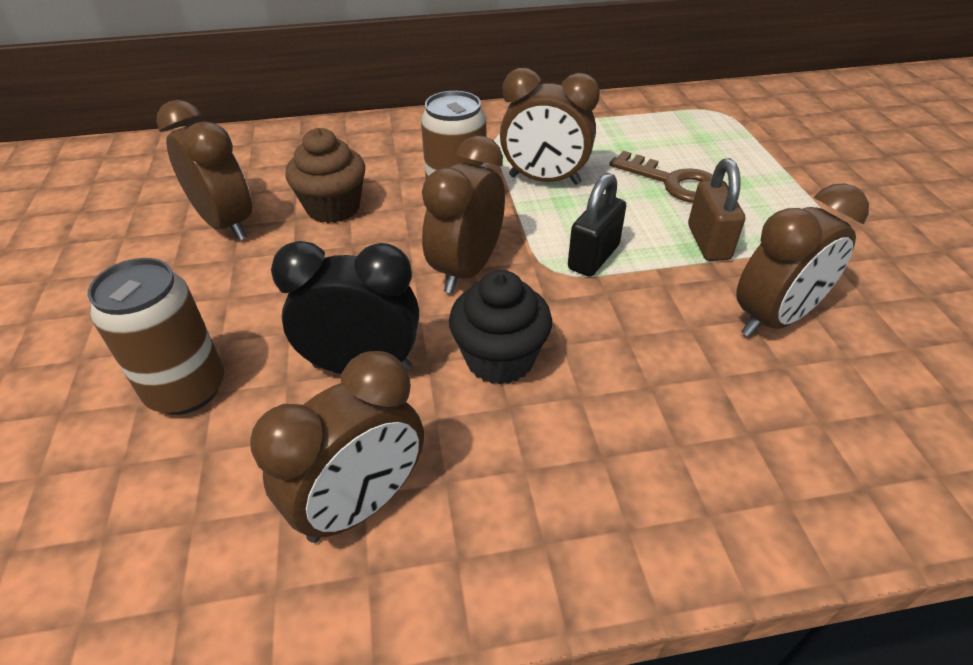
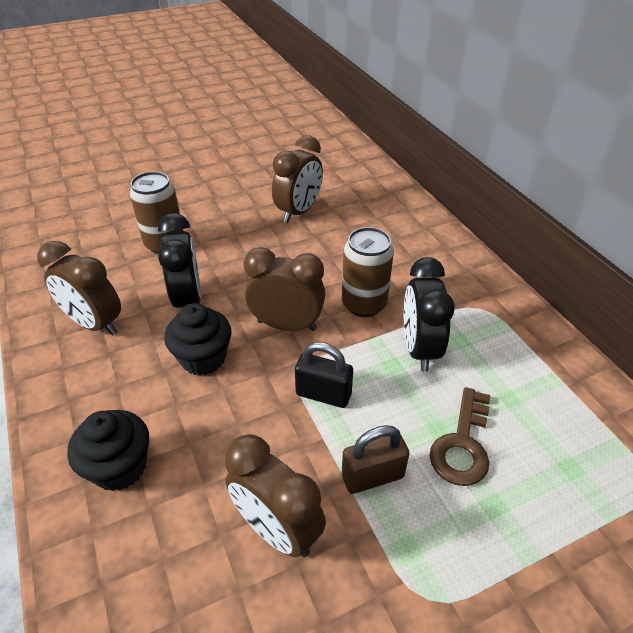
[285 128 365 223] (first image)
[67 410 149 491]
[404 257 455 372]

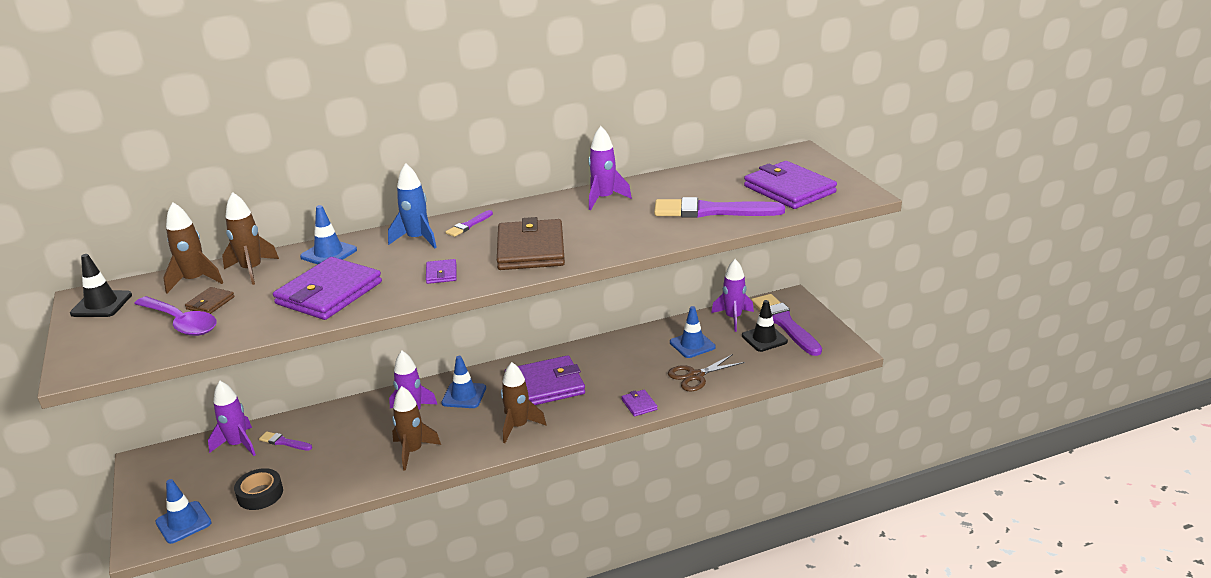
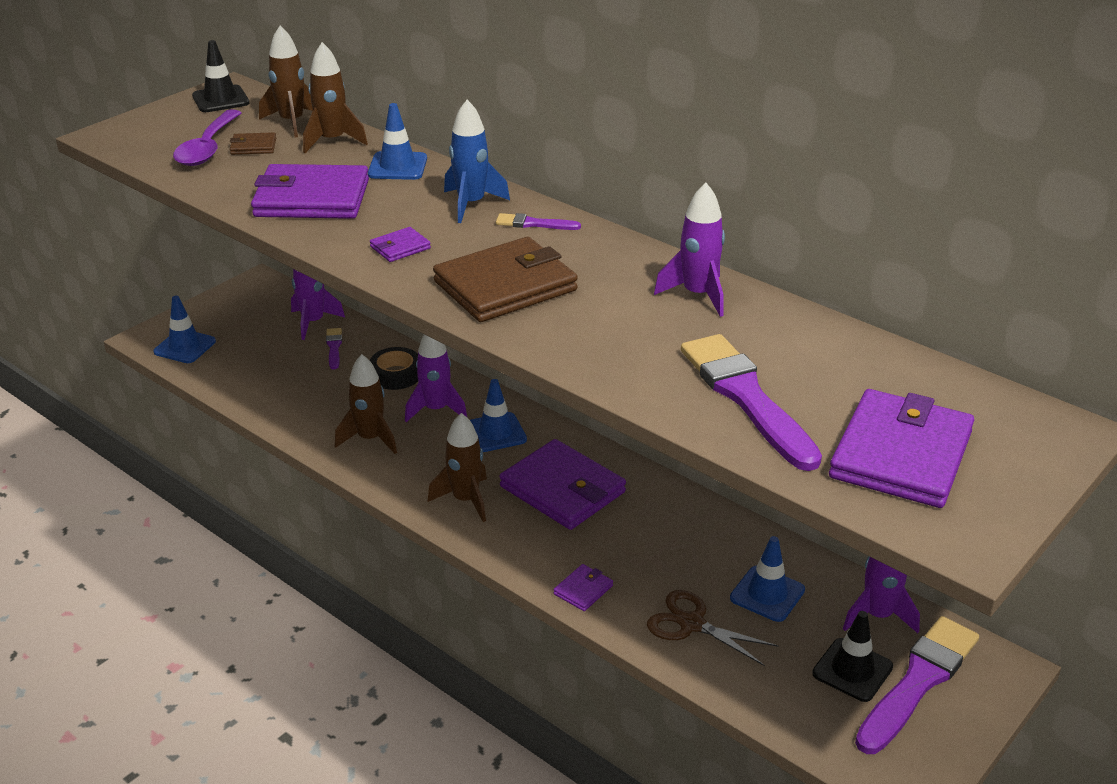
[370 347 418 390]

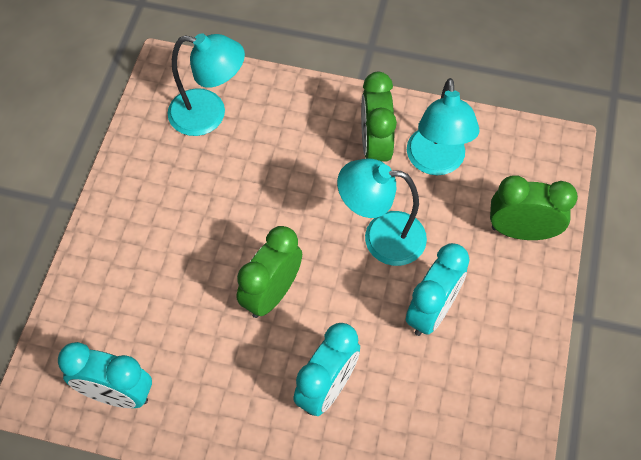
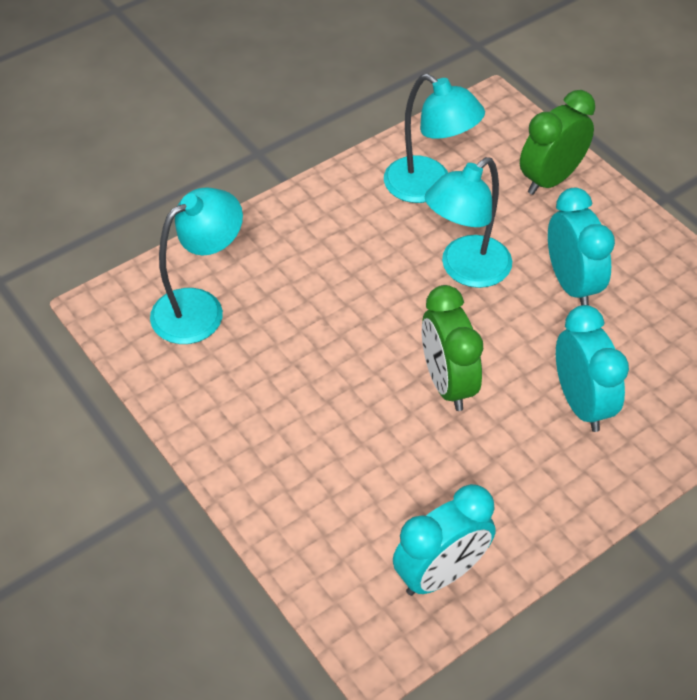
[361 72 397 162] (first image)

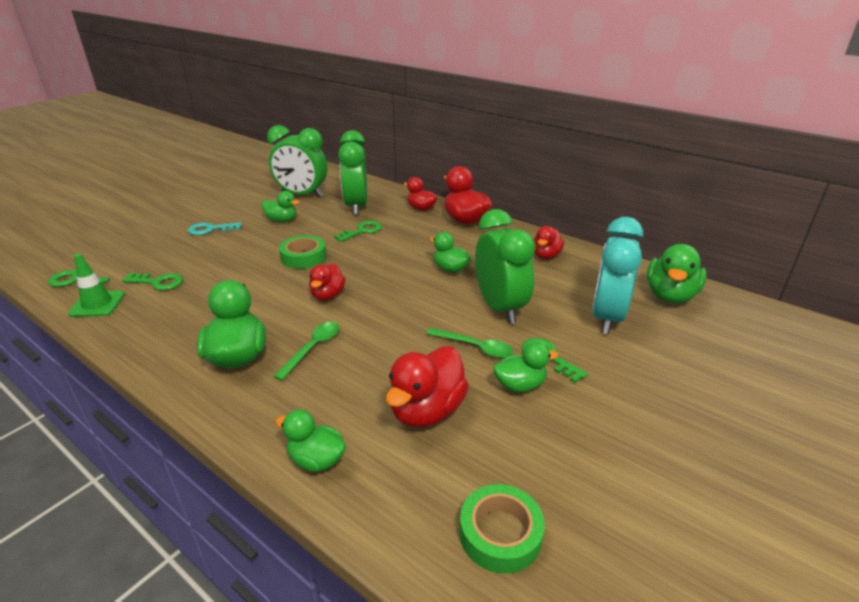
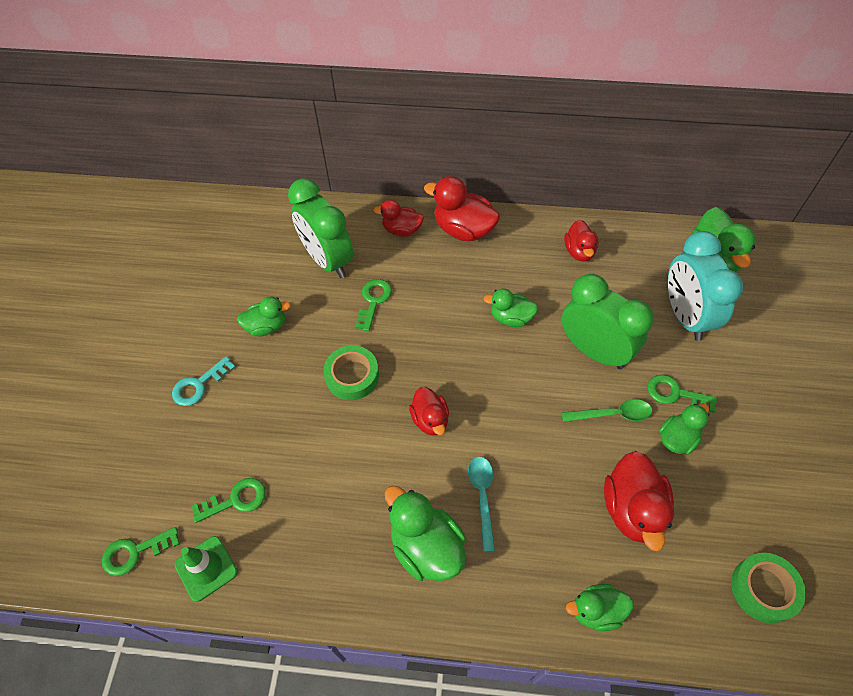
[267 125 327 198] (first image)
[468 457 495 552]

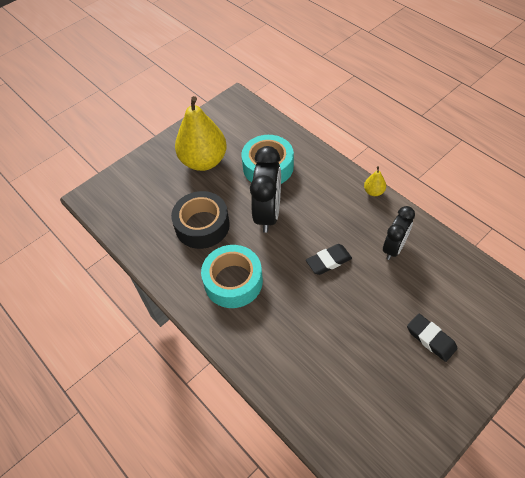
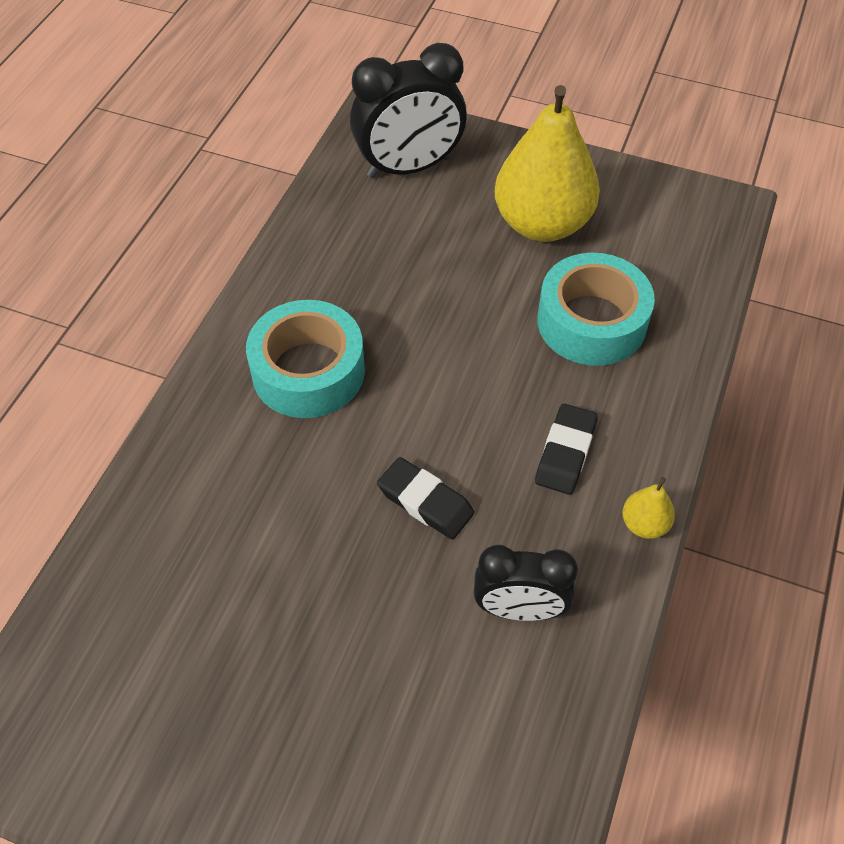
[171 191 230 249] (first image)
[350 43 467 178]
[535 404 598 495]

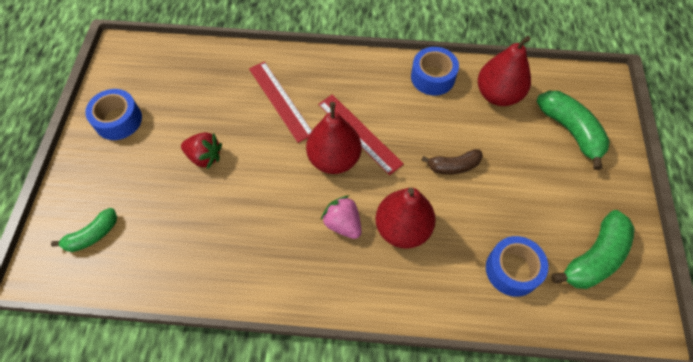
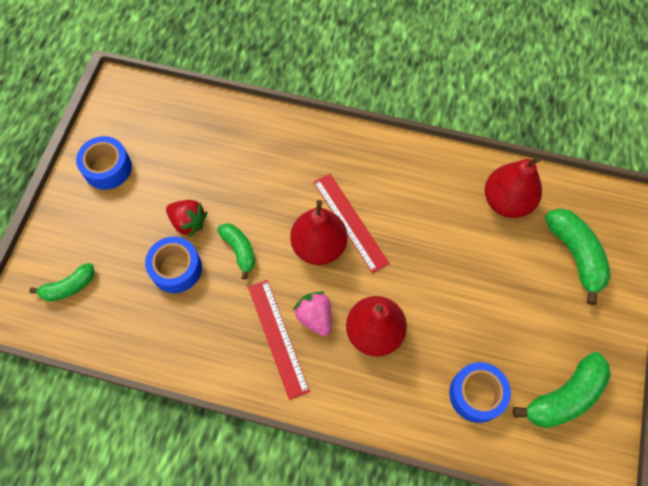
[421 149 483 175] (first image)
[217 223 255 280]
[248 280 310 400]
[145 237 202 293]

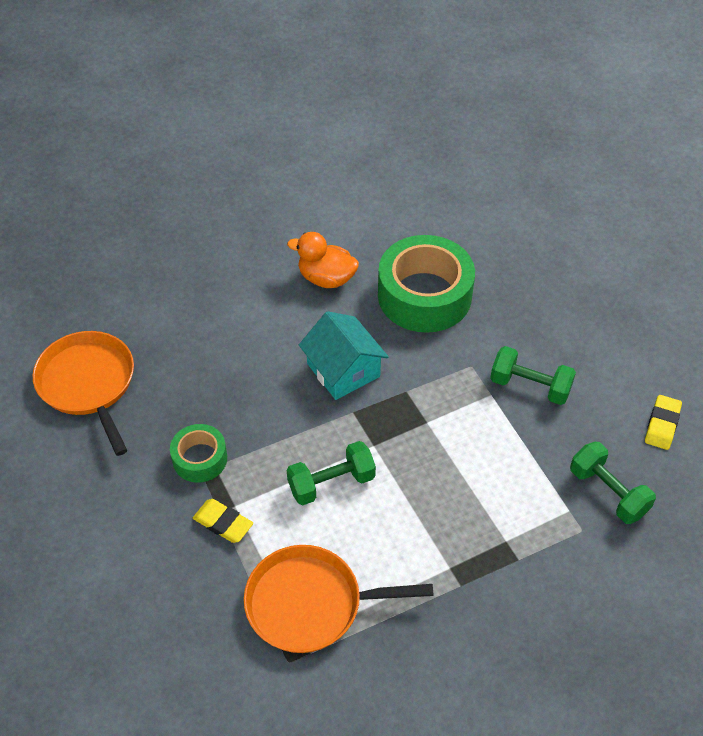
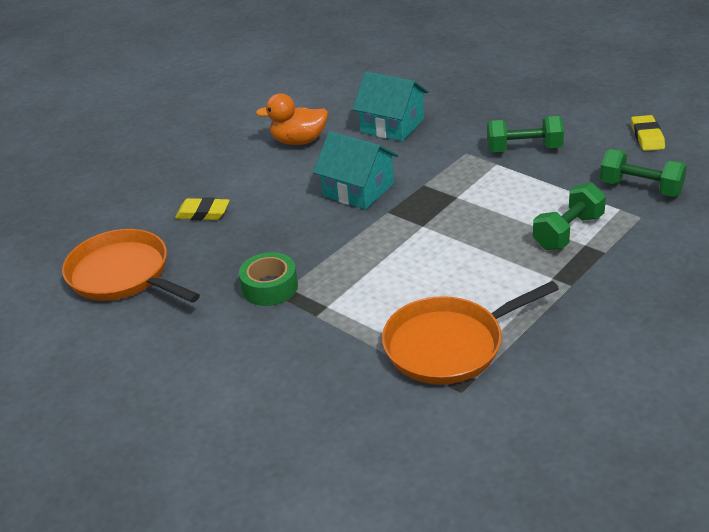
[175 197 230 220]
[533 183 606 250]
[353 72 429 141]

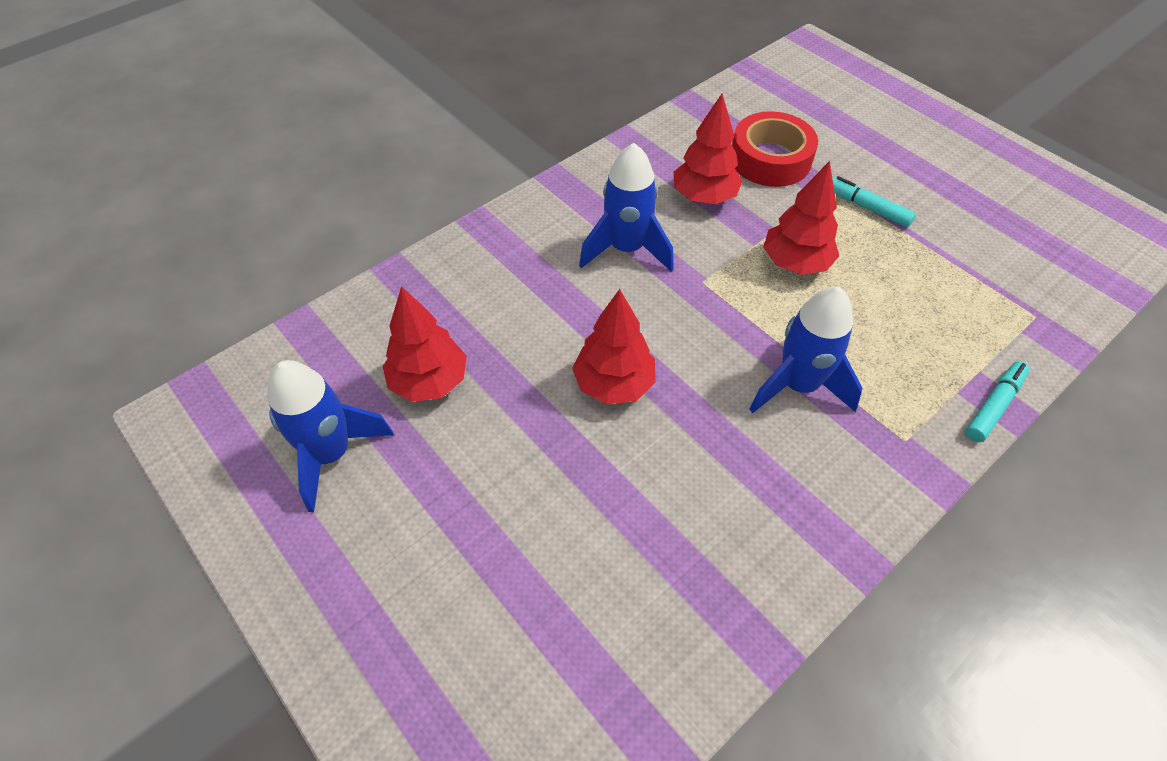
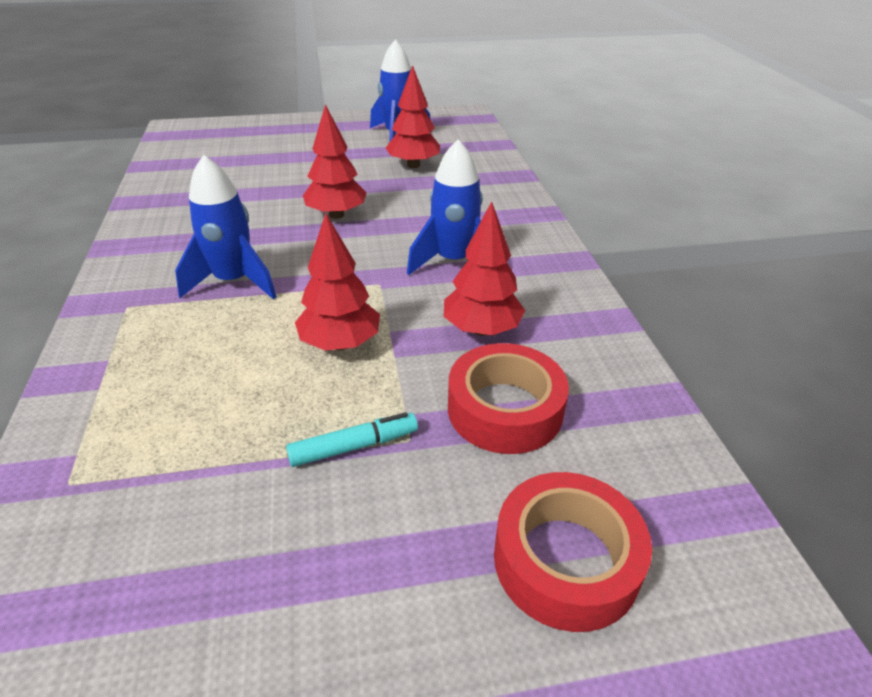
[966 361 1029 442] (first image)
[494 472 652 632]

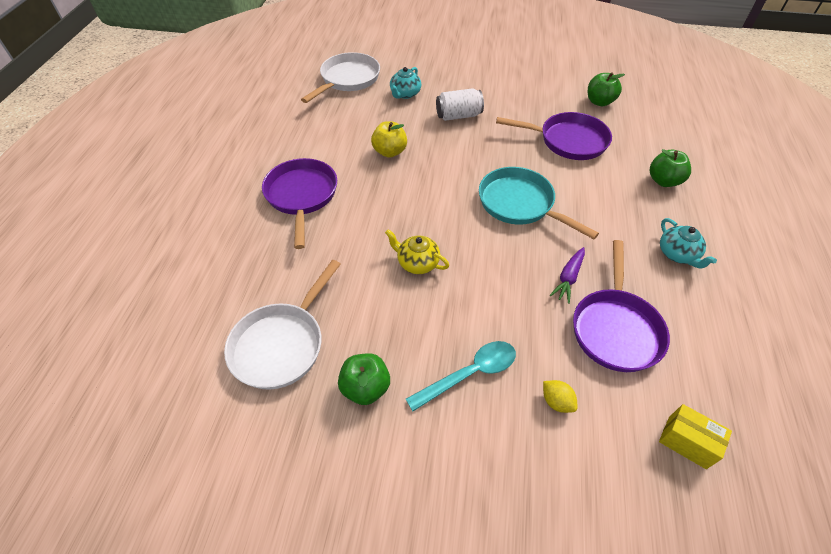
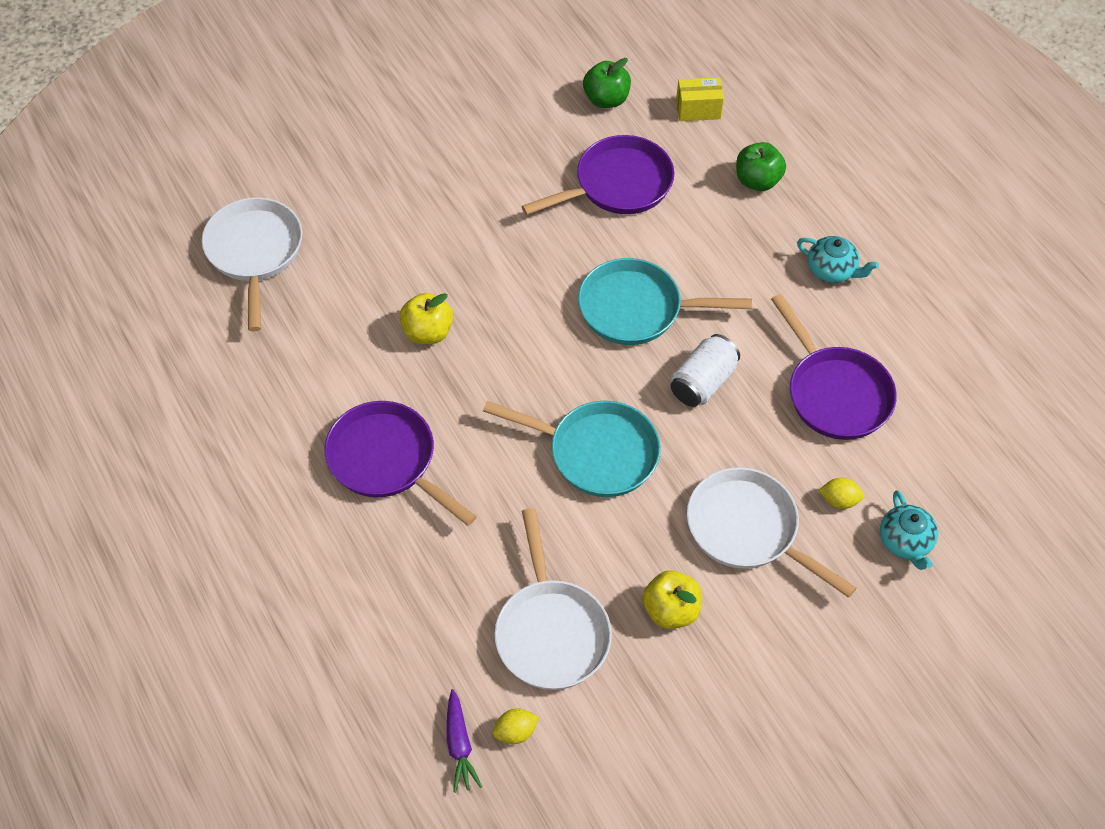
[493 709 539 744]
[880 490 938 570]
[671 334 740 407]
[446 689 482 793]
[676 77 724 121]
[483 401 661 497]
[687 467 856 598]
[643 570 702 629]

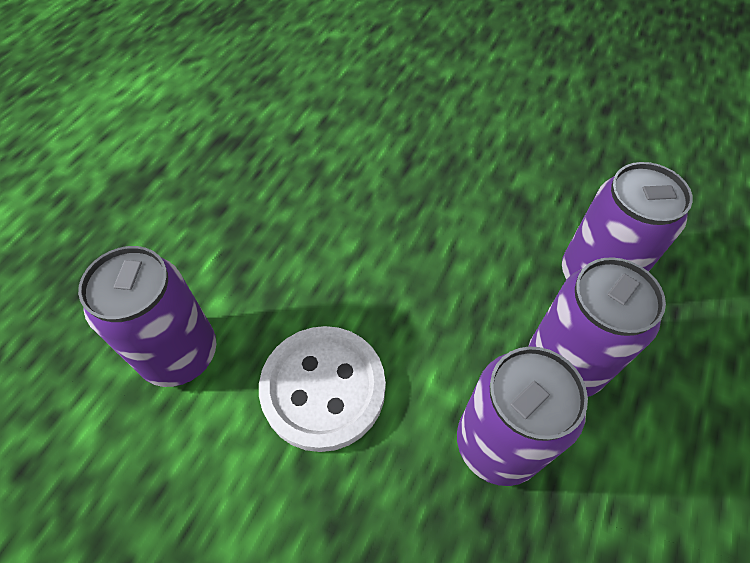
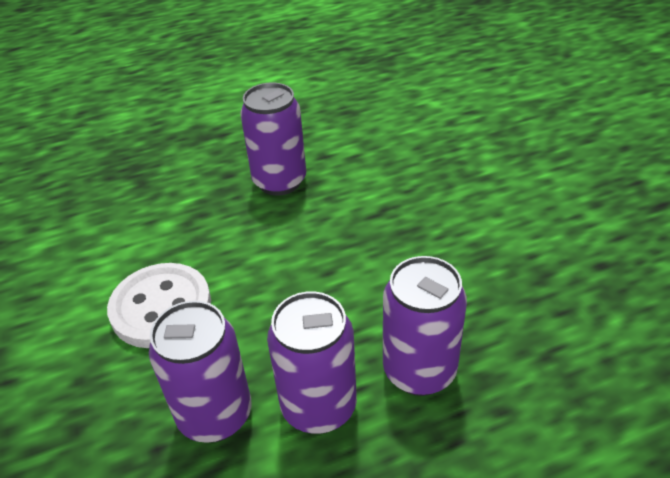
[240 83 306 196]

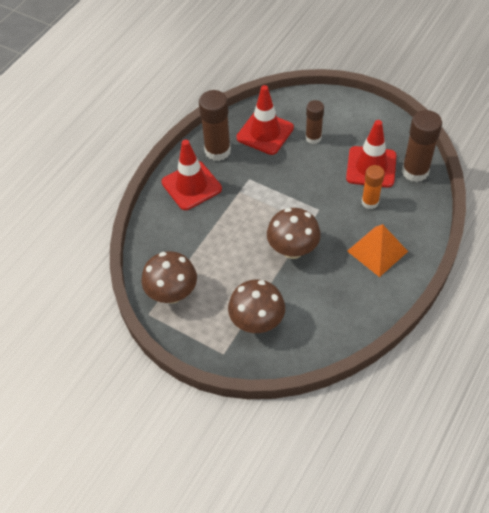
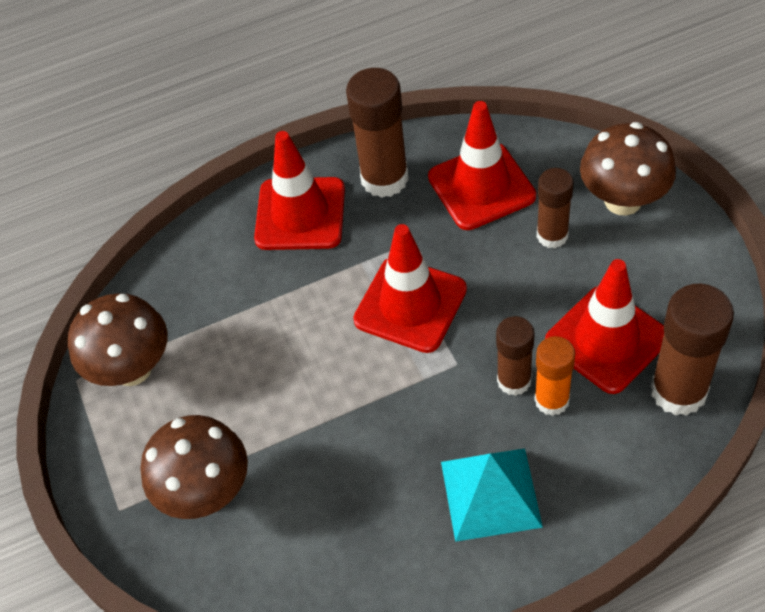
[353 224 467 353]
[496 316 534 396]
[580 122 676 215]
[441 449 543 542]

